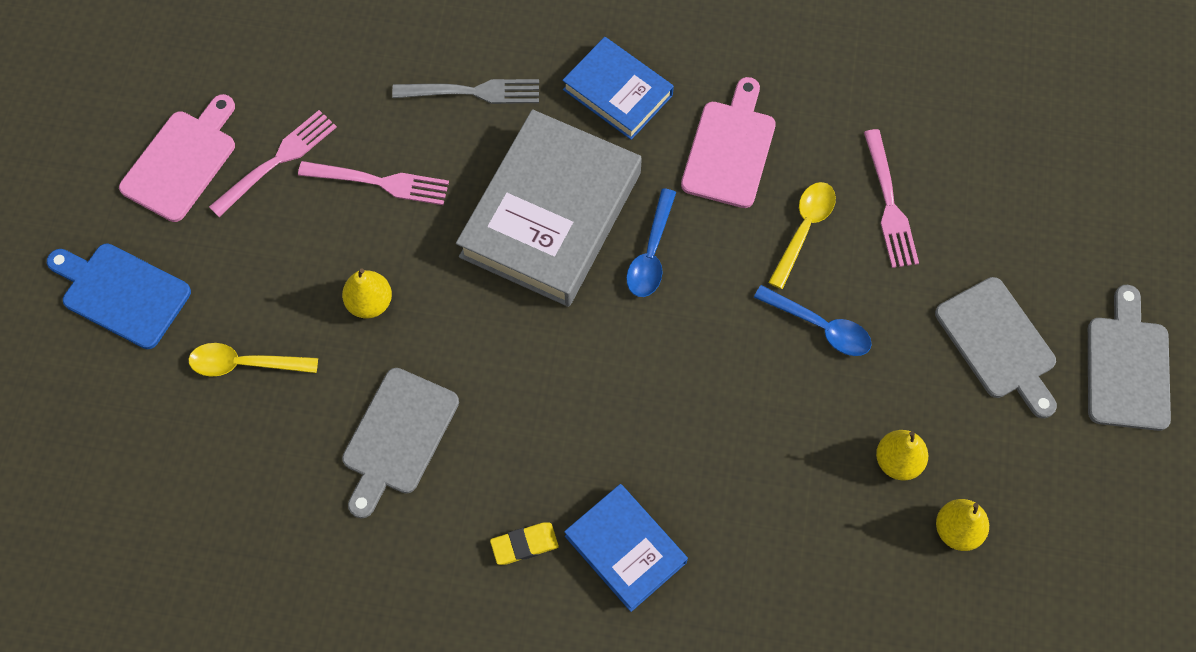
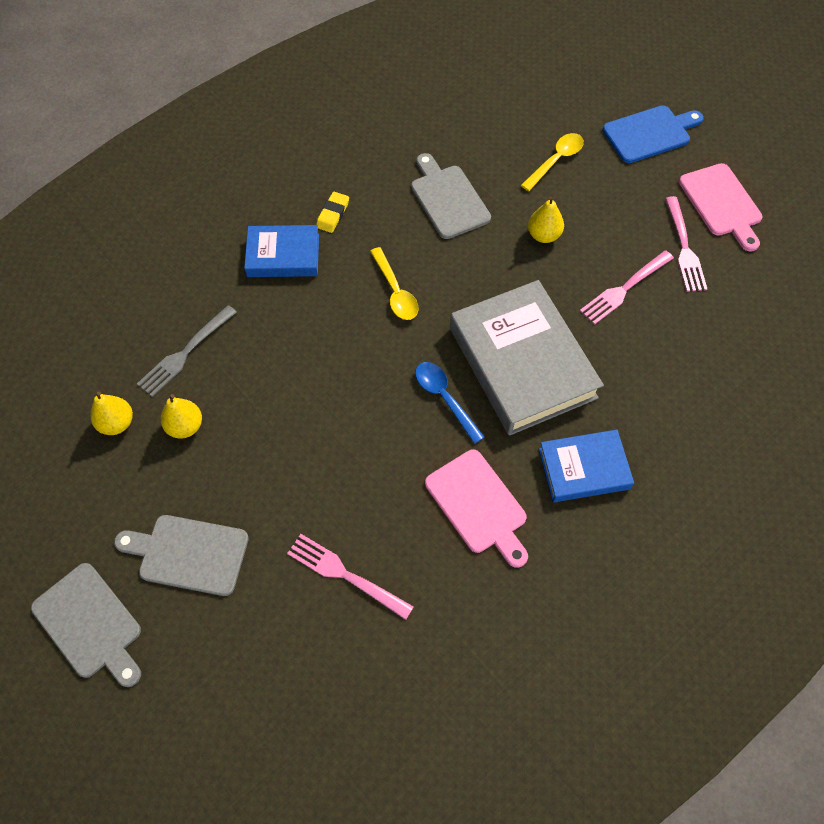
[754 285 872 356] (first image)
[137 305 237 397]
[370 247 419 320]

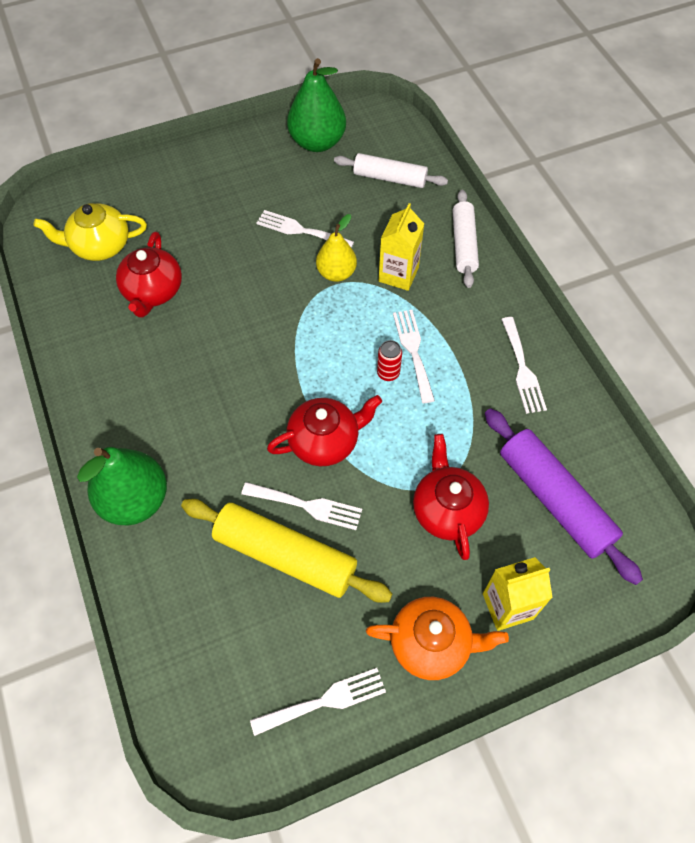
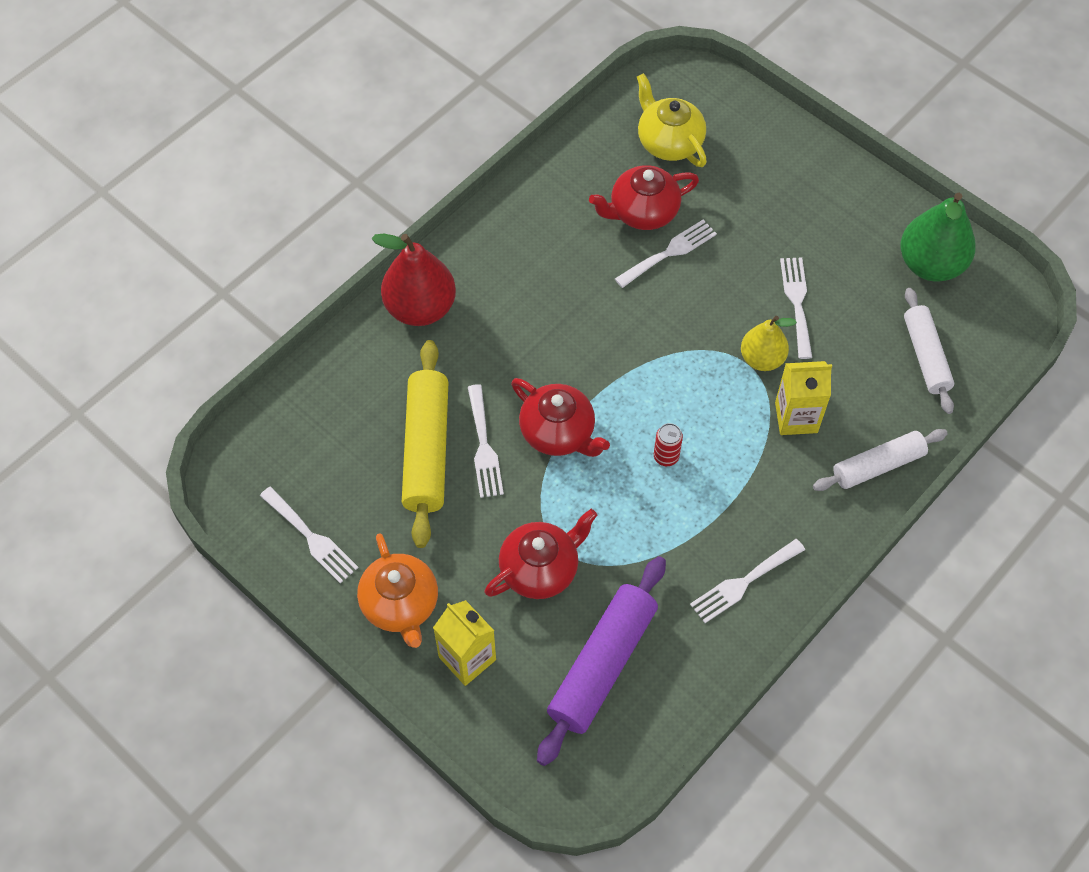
[615 220 717 288]
[371 234 456 326]

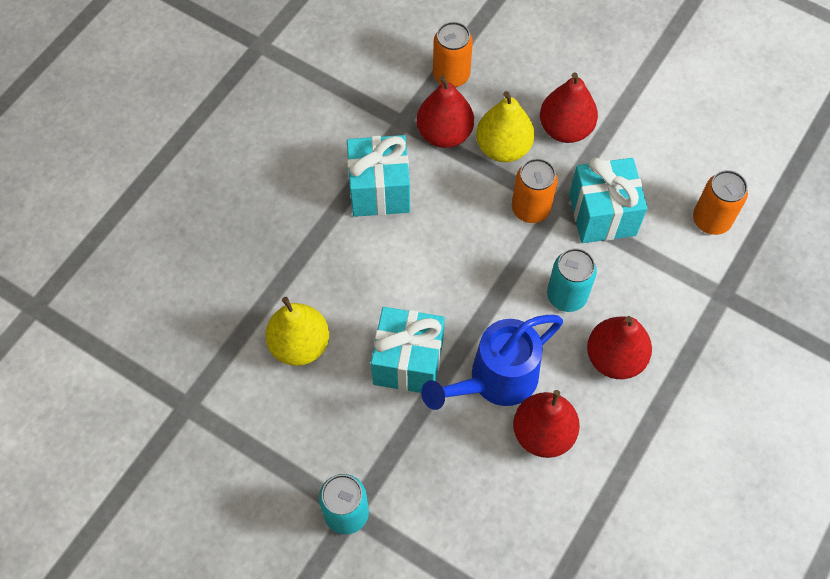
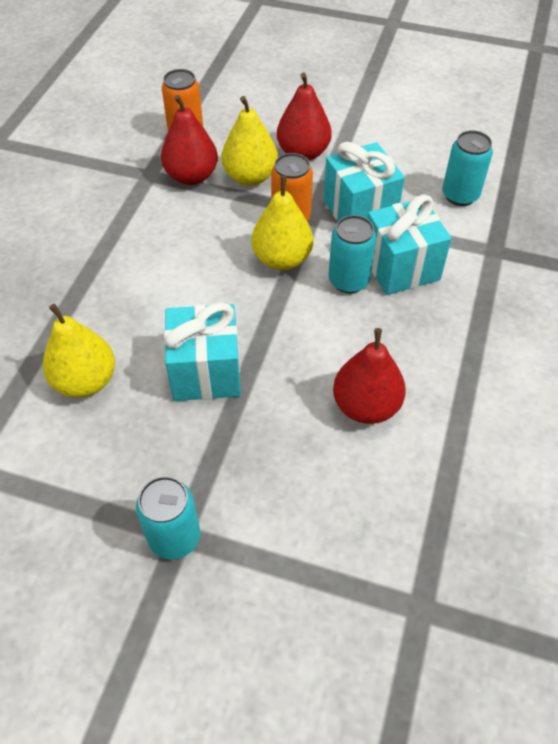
[421 315 563 410] (first image)
[587 316 652 379] (first image)
[252 176 313 270]
[367 195 452 295]
[442 130 493 206]

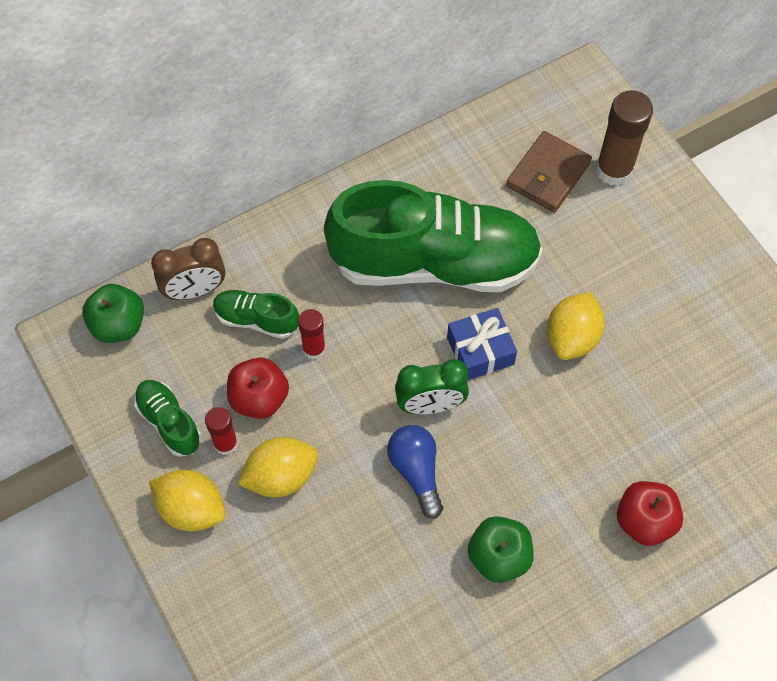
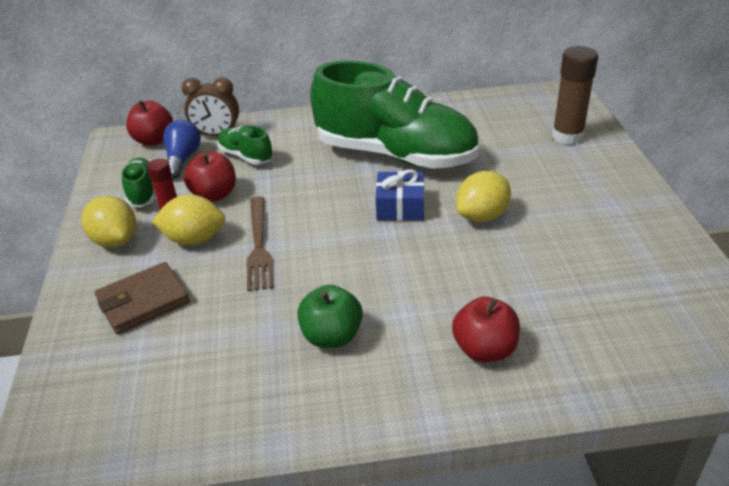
[298 309 326 360] (first image)
[395 359 469 414] (first image)
[247 196 273 291]
[163 119 201 179]
[95 262 190 334]
[126 100 173 145]

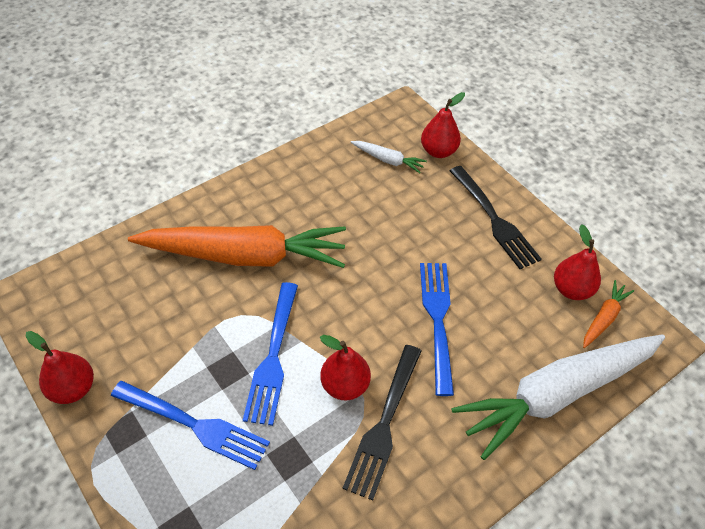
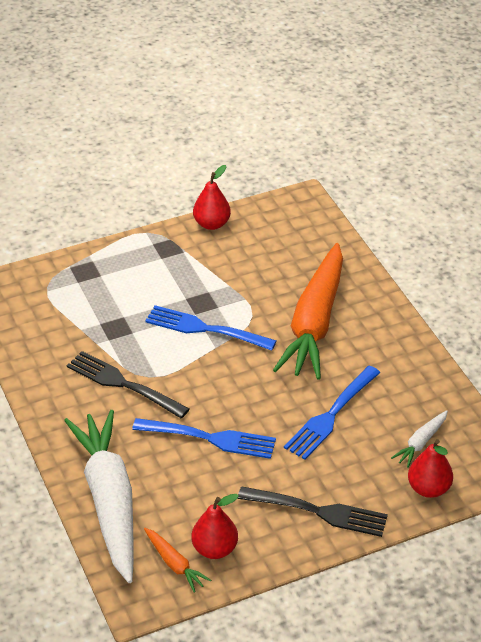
[320 335 371 401] (first image)
[284 366 380 460]
[238 486 388 537]

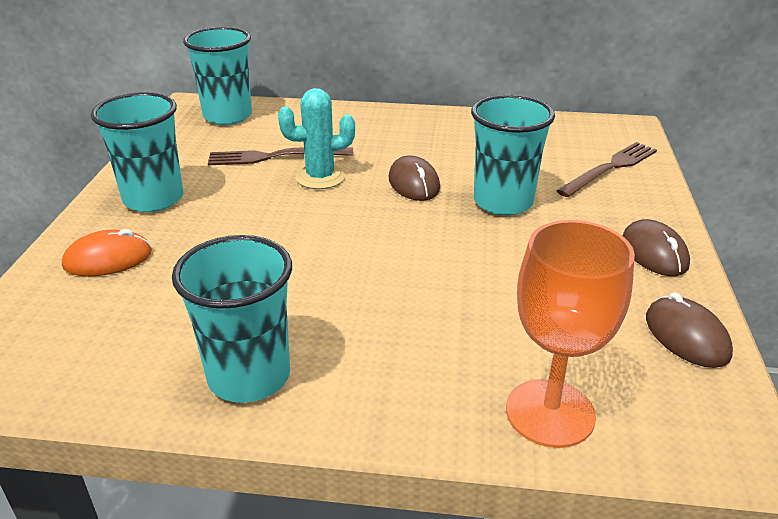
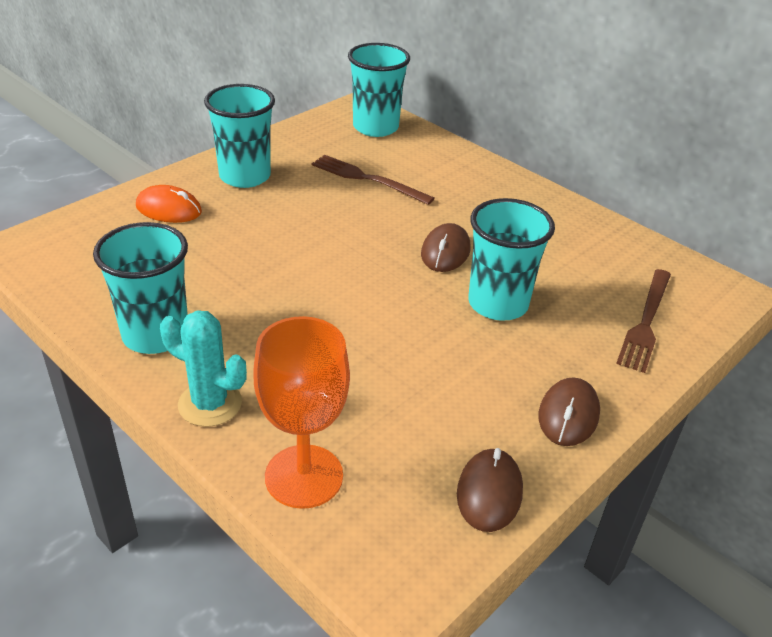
[160 310 247 427]
[616 269 671 373]

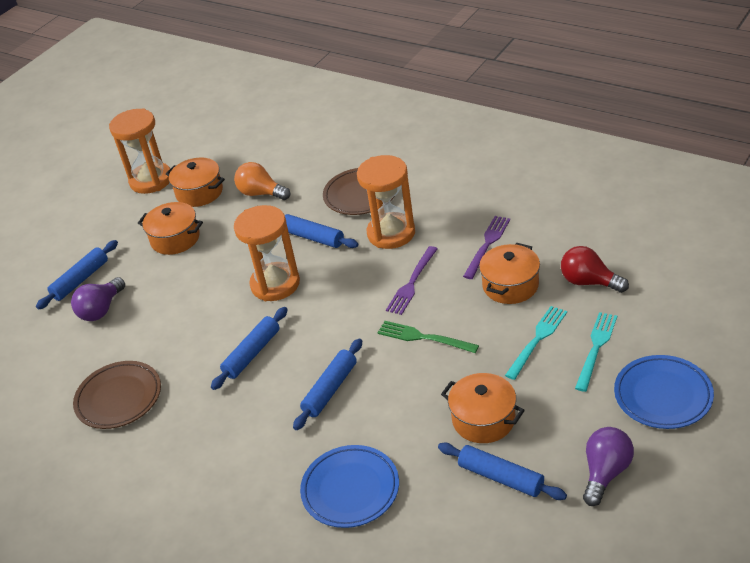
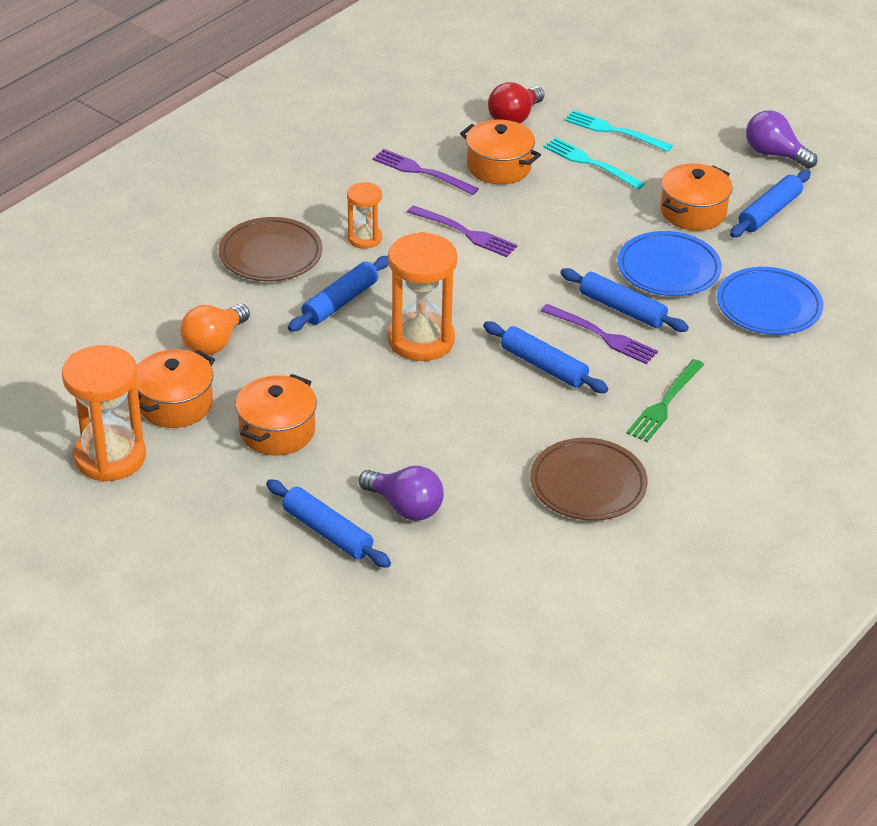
[540 304 658 364]
[627 359 704 442]
[618 231 722 296]
[347 182 382 249]

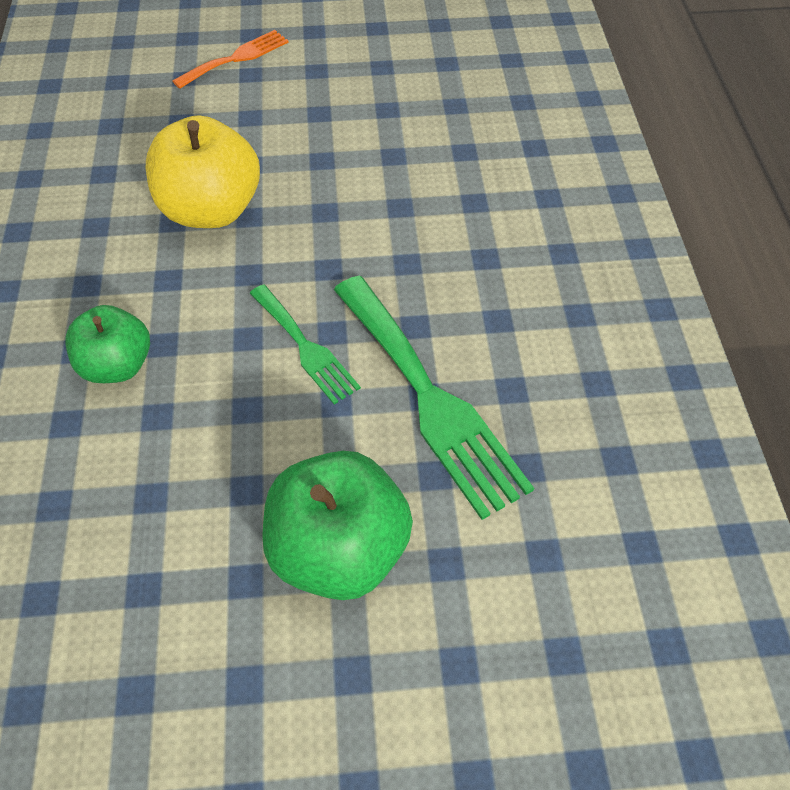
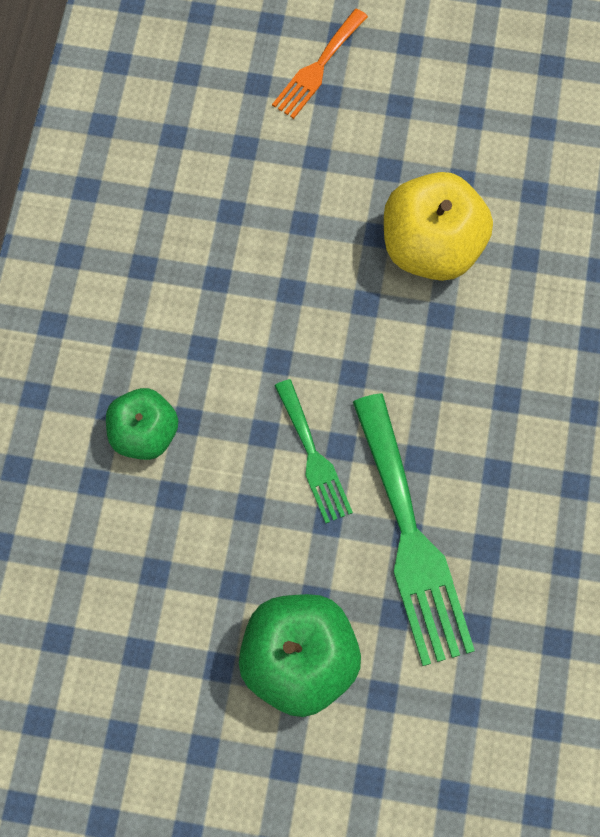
[384 172 493 281]
[272 9 368 119]

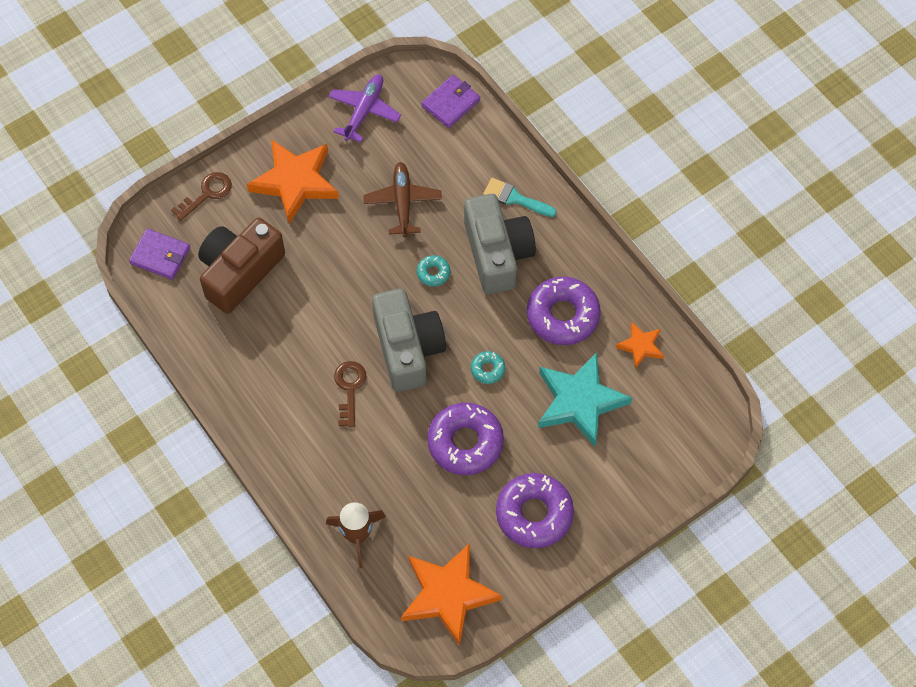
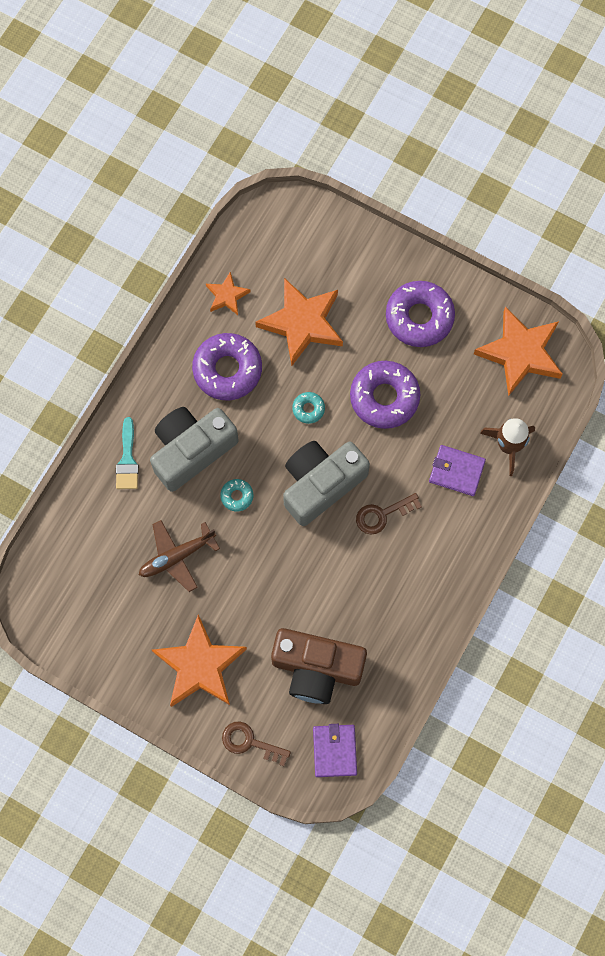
[328 75 401 142] (first image)
[429 445 486 496]
[255 278 343 366]

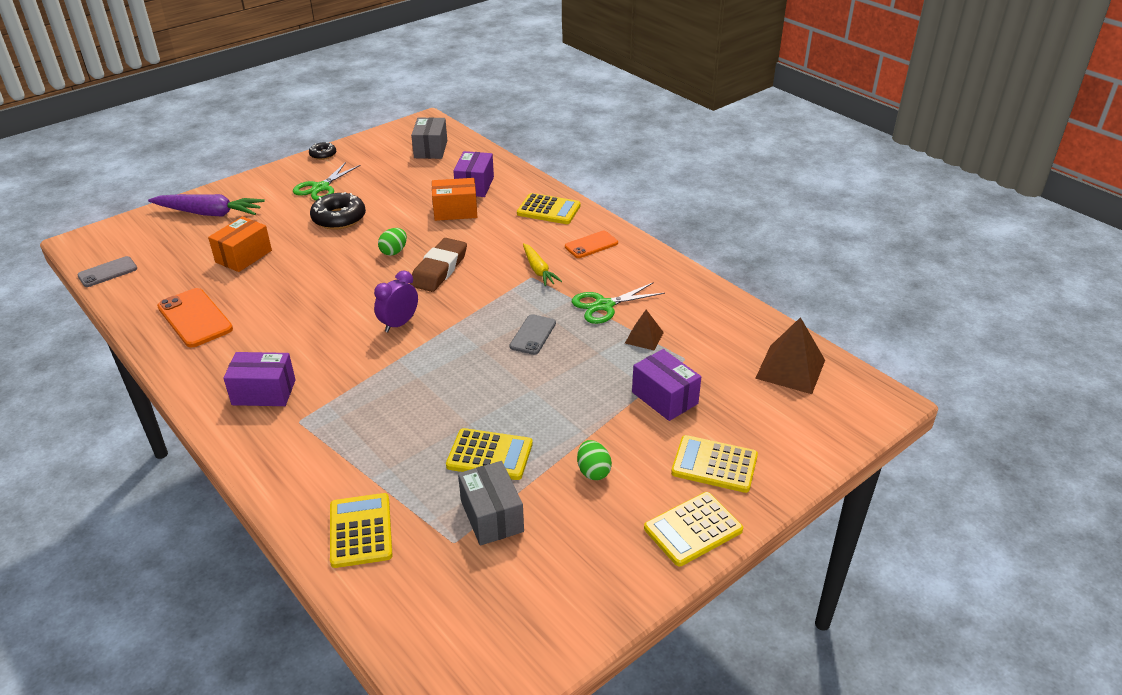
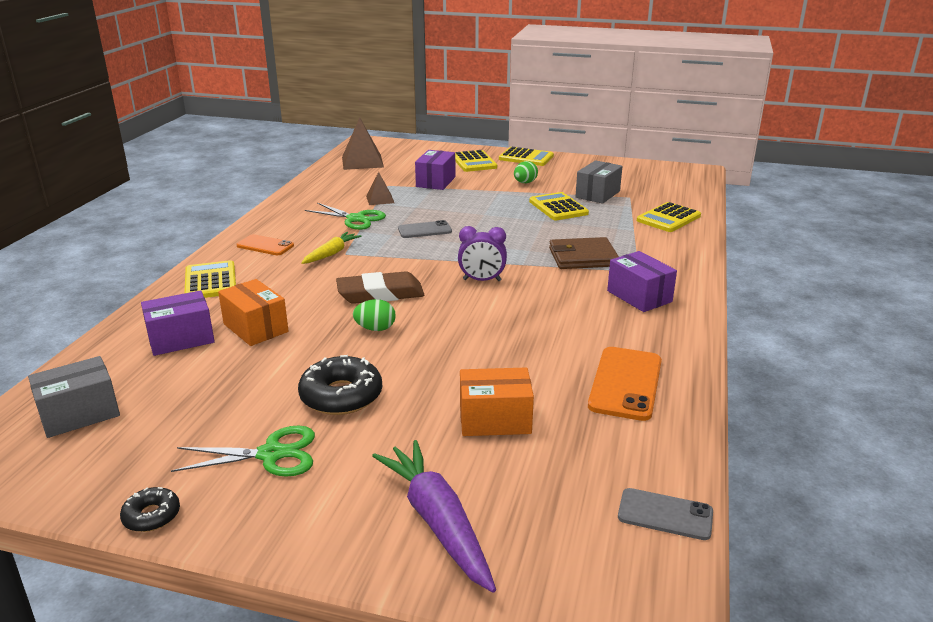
[549 237 619 269]

